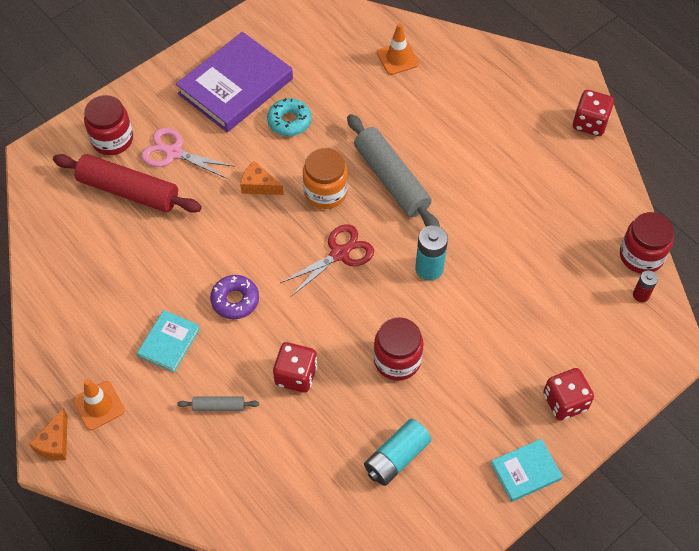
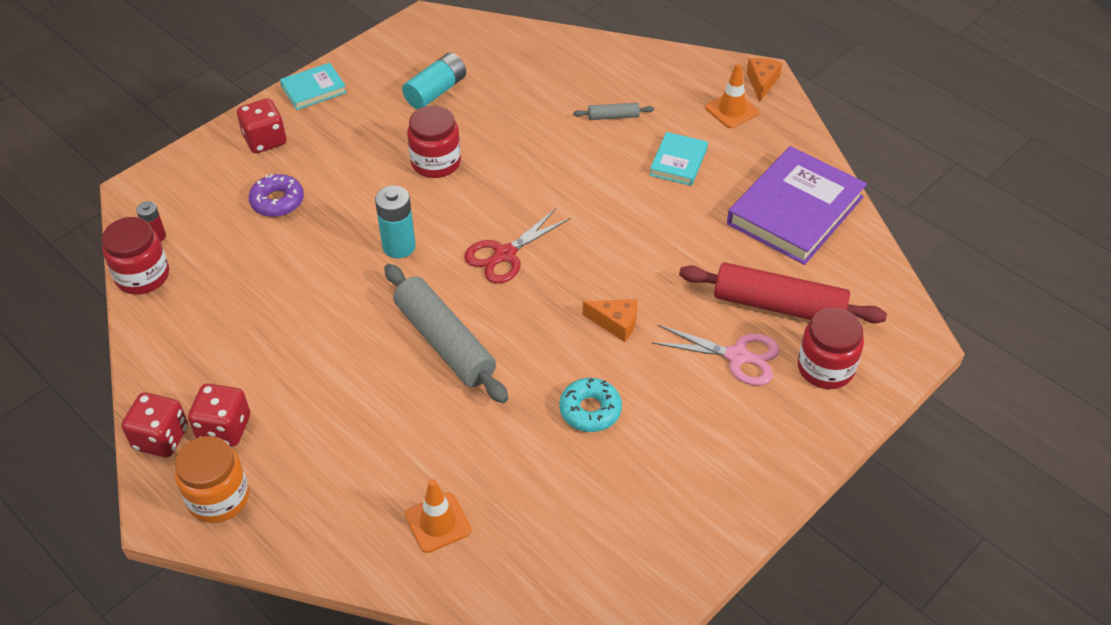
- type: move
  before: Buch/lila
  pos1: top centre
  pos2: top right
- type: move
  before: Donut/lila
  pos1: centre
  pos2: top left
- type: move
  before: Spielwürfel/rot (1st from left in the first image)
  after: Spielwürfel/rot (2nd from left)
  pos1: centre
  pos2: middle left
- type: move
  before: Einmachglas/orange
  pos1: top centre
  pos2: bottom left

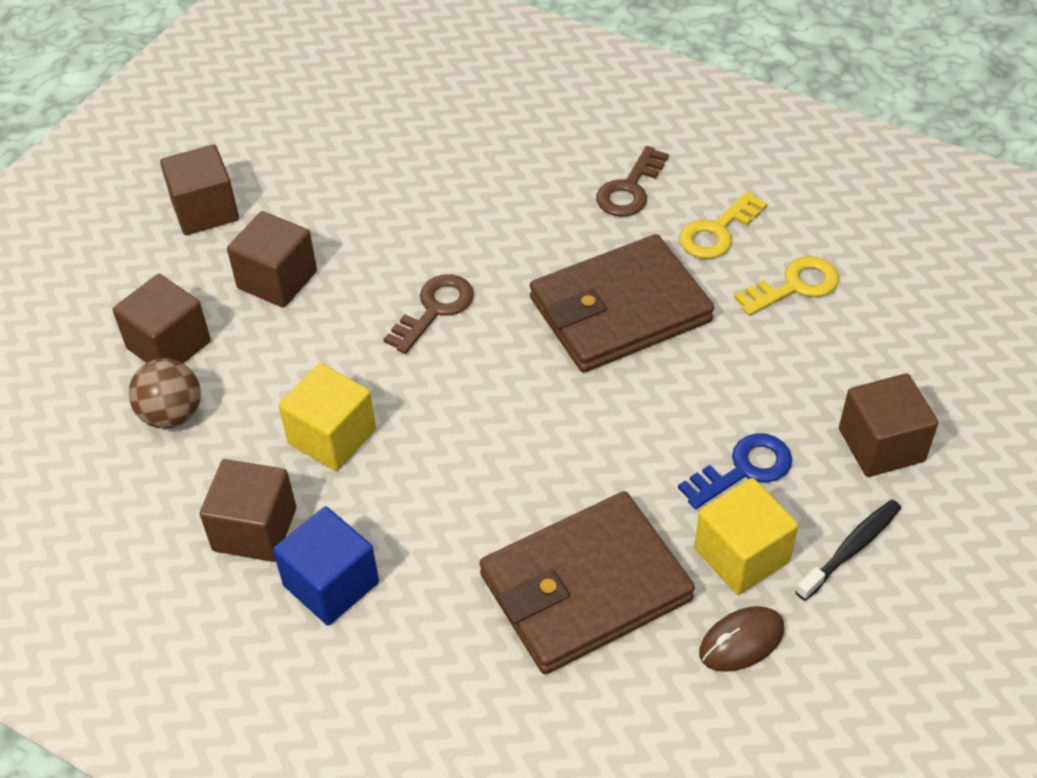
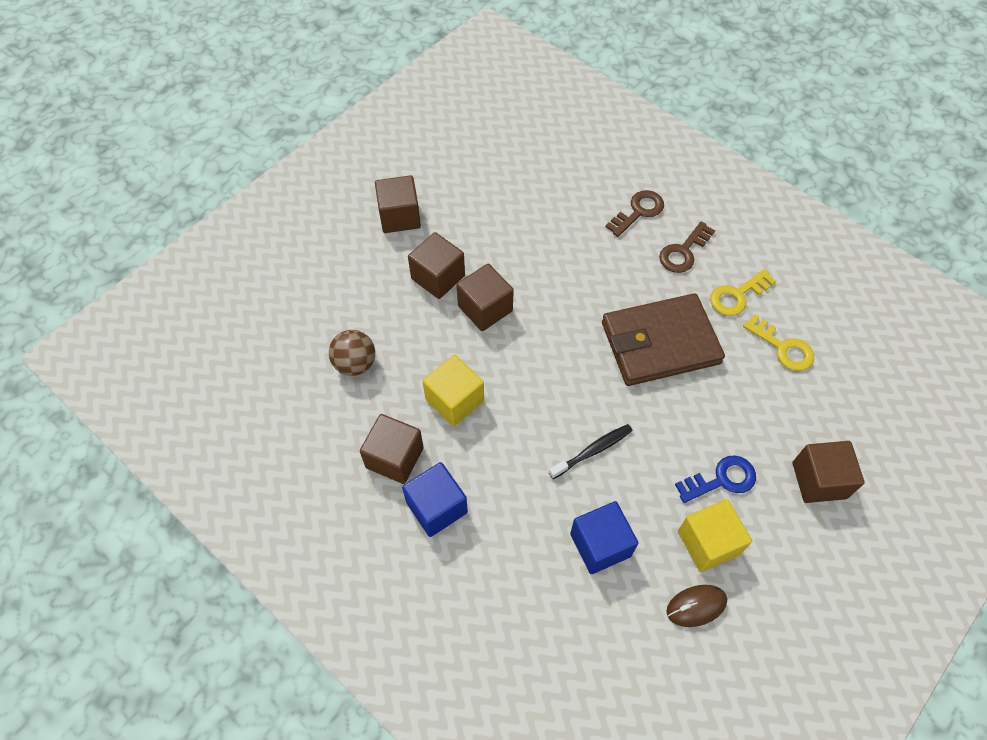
- type: move
  before: Kubus/braun (1st from left in the first image)
  after: Kubus/braun (4th from left)
  pos1: middle left
  pos2: centre
- type: move
  before: Schlüssel/braun (1st from left)
  pos1: centre
  pos2: top centre
- type: move
  before: Zahnbürste/schwarz
  pos1: bottom right
  pos2: centre
- type: replace
  before: Geldbörse/braun (1st from left)
  after: Kubus/blau (2nd from left)
  pos1: bottom centre
  pos2: bottom centre
- type: rotate
  before: Schlüssel/gelb (2nd from left)
  pos1: middle right
  pos2: middle right
  turn: 60

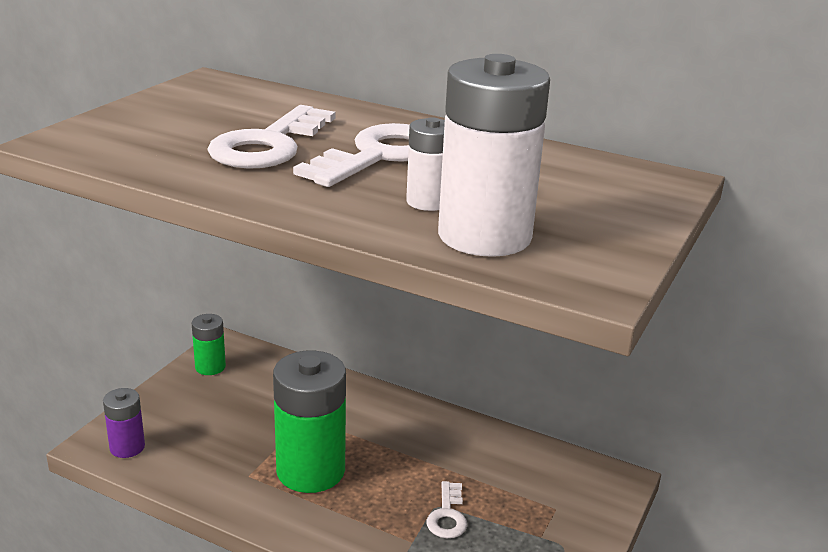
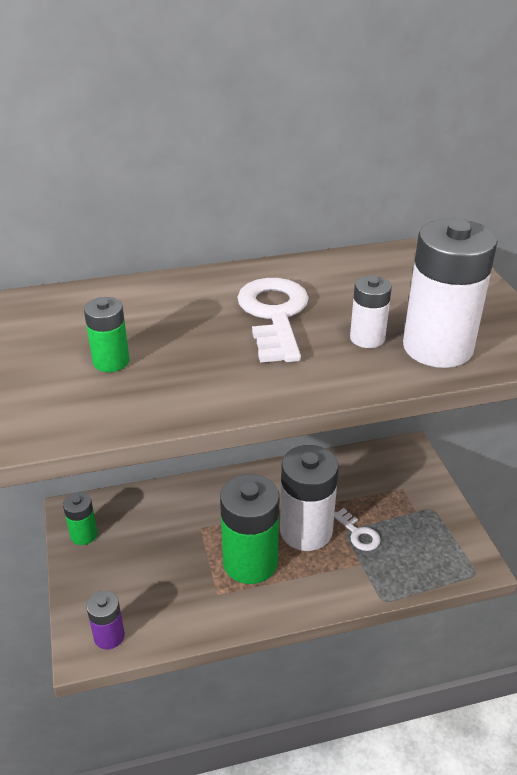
- type: delete
  before: Schlüssel/weiß (1st from left)
  pos1: top left
- type: insert
  after: Batterie/grün (2nd from left)
  pos2: middle left
- type: insert
  after: Batterie/weiß (1st from left)
  pos2: centre

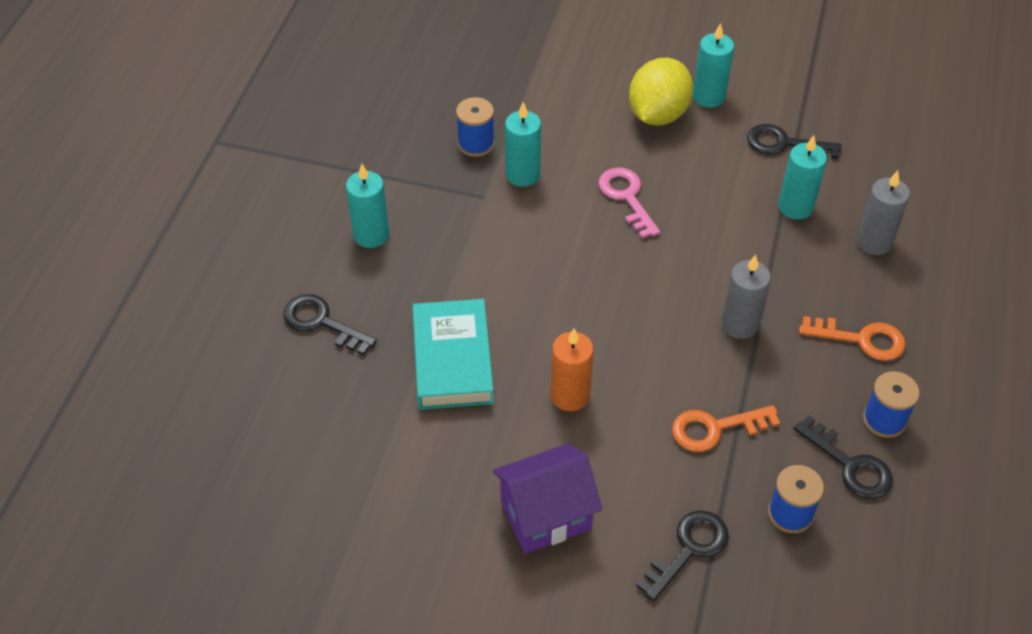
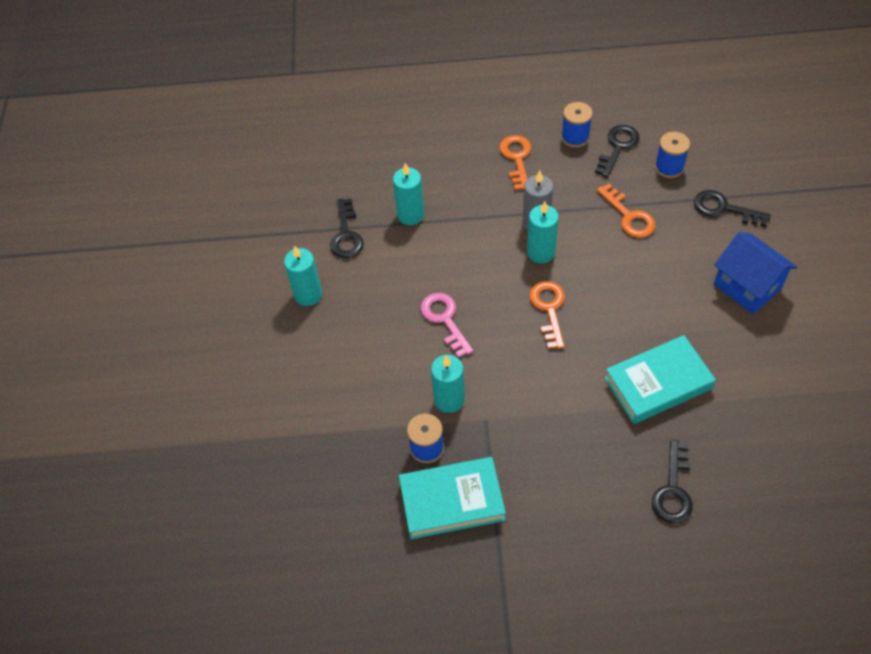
- type: delete
  before: Kerze/orange
  pos1: centre
- type: delete
  before: Zitrone/gelb
  pos1: top centre
- type: delete
  before: Kerze/grau (2nd from left)
  pos1: middle right
- type: insert
  after: Buch/türkis (1st from left)
  pos2: bottom centre
- type: insert
  after: Schlüssel/orange (2nd from left)
  pos2: centre
- type: move
  before: Kerze/türkis (1st from left in the first image)
  after: Kerze/türkis (4th from left)
  pos1: top centre
  pos2: centre
- type: recolor
  before: Haus/lila
  after: Haus/blau
  pos1: bottom centre
  pos2: middle right
- type: rotate
  before: Schlüssel/rosa
  pos1: top centre
  pos2: centre
  turn: 105

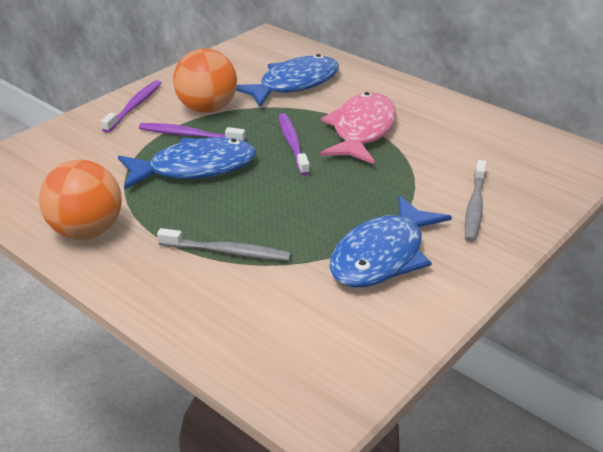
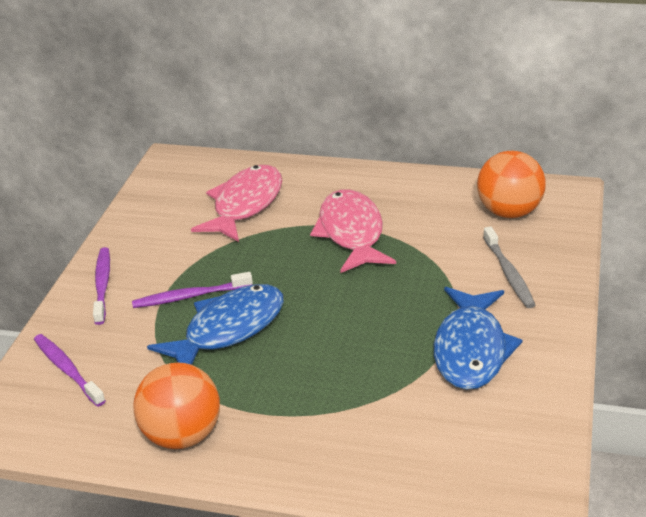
- type: delete
  before: Zahnbürste/grau (1st from left)
  pos1: centre
- type: move
  before: Ball/orange (2nd from left)
  pos1: top centre
  pos2: middle right
- type: move
  before: Zahnbürste/lila (3rd from left in the first image)
  after: Zahnbürste/lila (1st from left)
  pos1: top centre
  pos2: bottom left
- type: recolor
  before: Fisch/blau (2nd from left)
  after: Fisch/rosa (1st from left)
  pos1: top centre
  pos2: centre

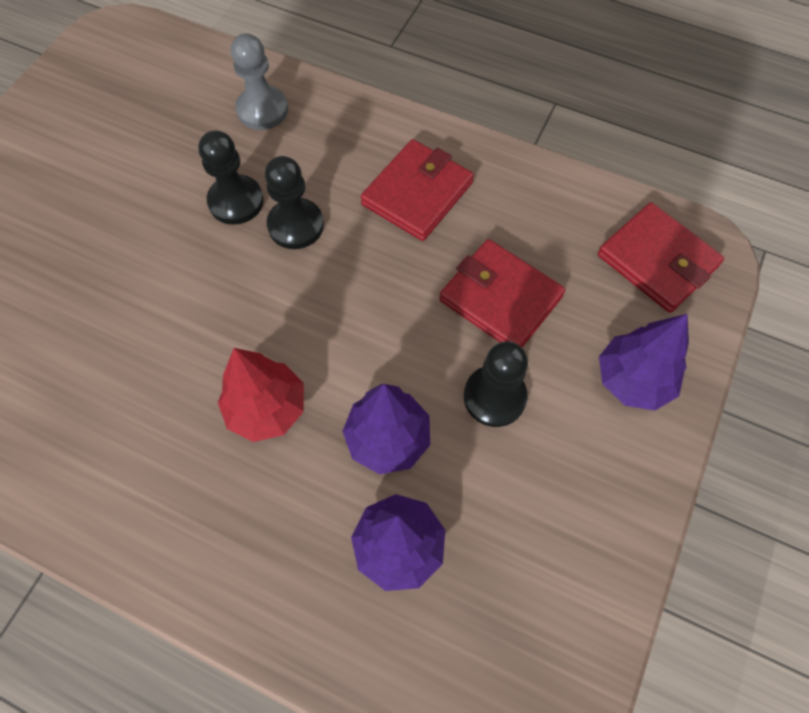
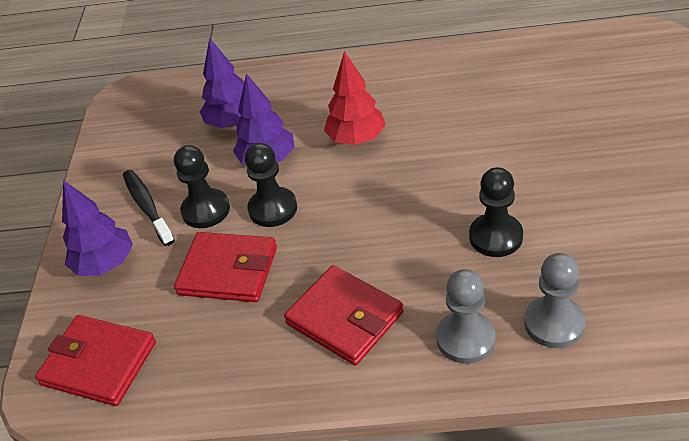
- type: insert
  after: Zahnbürste/schwarz
  pos2: middle left
- type: insert
  after: Bauer/grau (1st from left)
  pos2: bottom right
- type: move
  before: Bauer/schwarz (2nd from left)
  pos1: top centre
  pos2: centre
- type: rotate
  before: Geldbörse/rot (1st from left in the first image)
  pos1: top centre
  pos2: bottom centre
  turn: -60

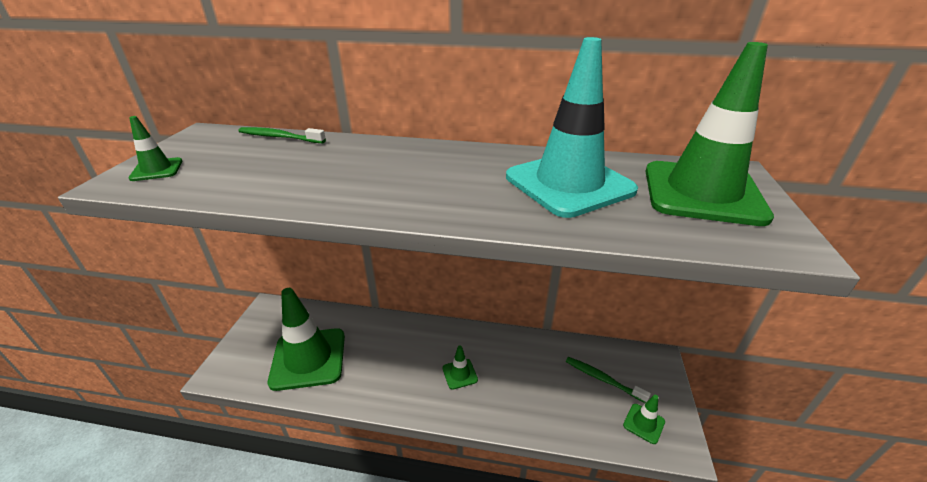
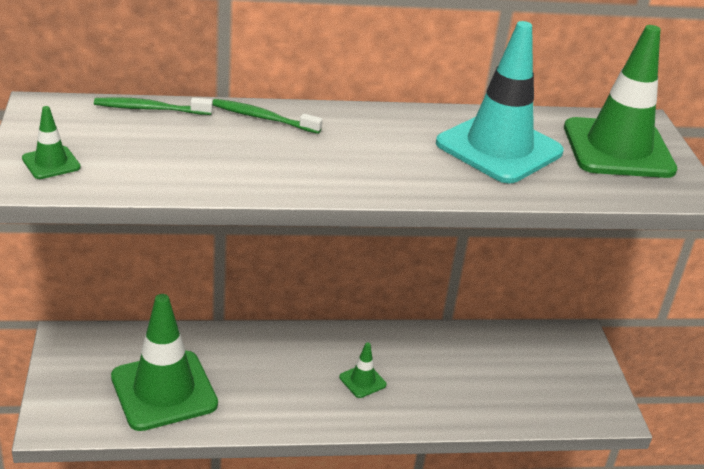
- type: delete
  before: Leitkegel/grün (4th from left)
  pos1: bottom right
- type: move
  before: Zahnbürste/grün (2nd from left)
  pos1: bottom centre
  pos2: top centre

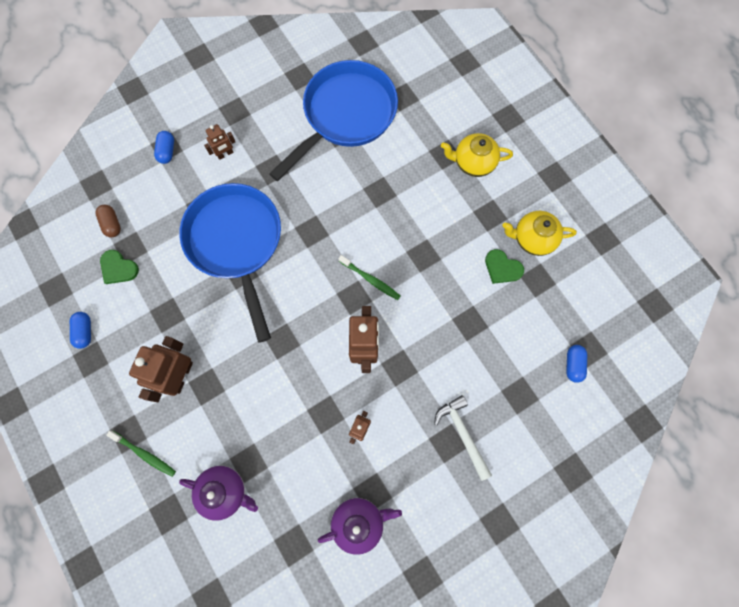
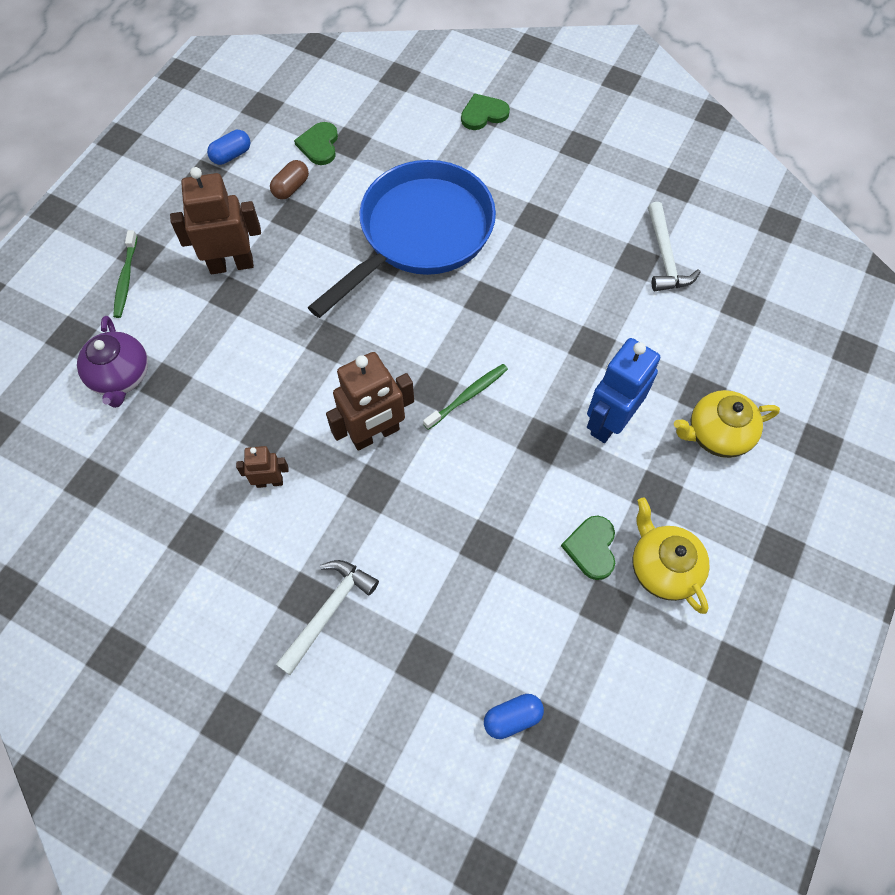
- type: delete
  before: Roboter/braun (2nd from left)
  pos1: top left
- type: delete
  before: Teekanne/lila (2nd from left)
  pos1: bottom centre
- type: insert
  after: Roboter/blau
  pos2: middle right
- type: move
  before: Kapsel/braun
  pos1: middle left
  pos2: top left
- type: replace
  before: Kapsel/blau (2nd from left)
  after: Herz/grün (2nd from left)
  pos1: top left
  pos2: top centre
- type: replace
  before: Pfanne/blau (2nd from left)
  after: Hammer/weiß (2nd from left)
  pos1: top centre
  pos2: top right
- type: rotate
  before: Zahnbürste/grün (2nd from left)
  pos1: centre
  pos2: centre
  turn: -135
- type: rotate
  before: Teekanne/gelb (1st from left in the first image)
  pos1: top centre
  pos2: middle right
  turn: -75

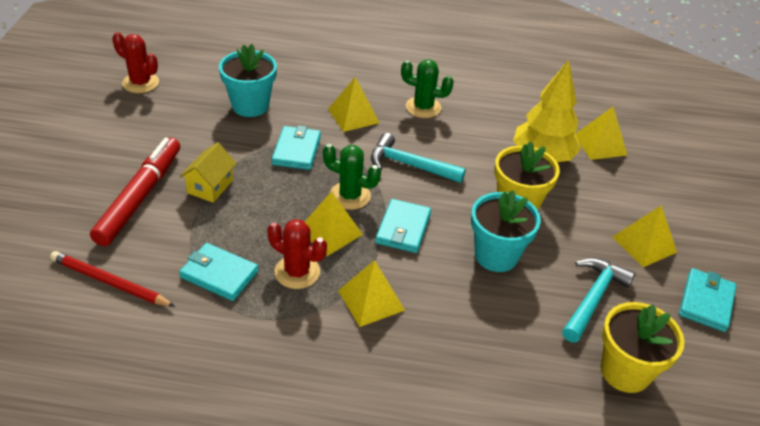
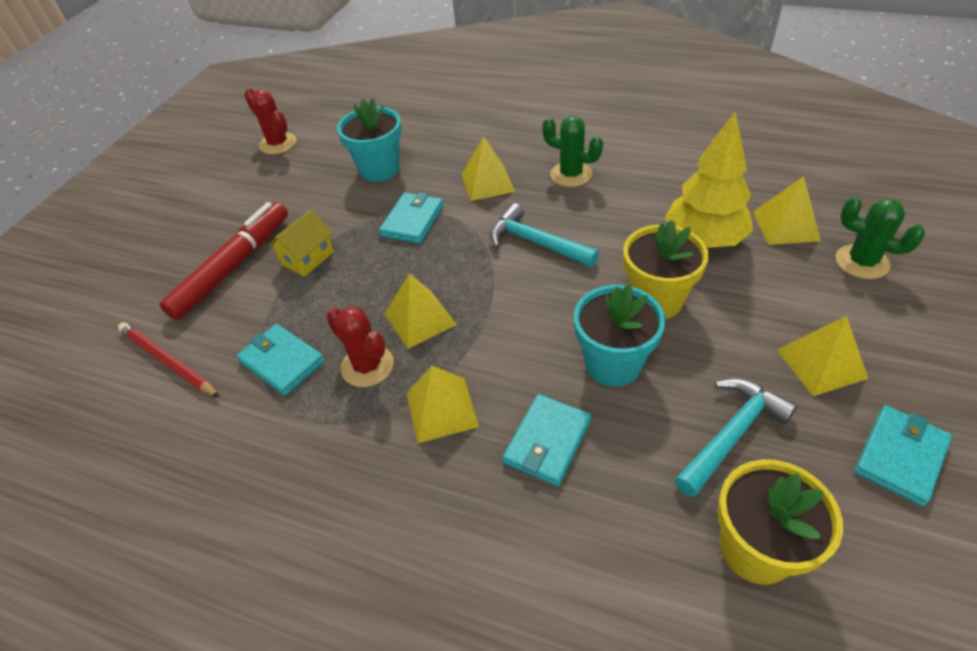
- type: move
  before: Kaktus/grün (1st from left in the first image)
  after: Kaktus/grün (2nd from left)
  pos1: centre
  pos2: middle right
- type: move
  before: Geldbörse/türkis (3rd from left)
  pos1: centre
  pos2: bottom centre

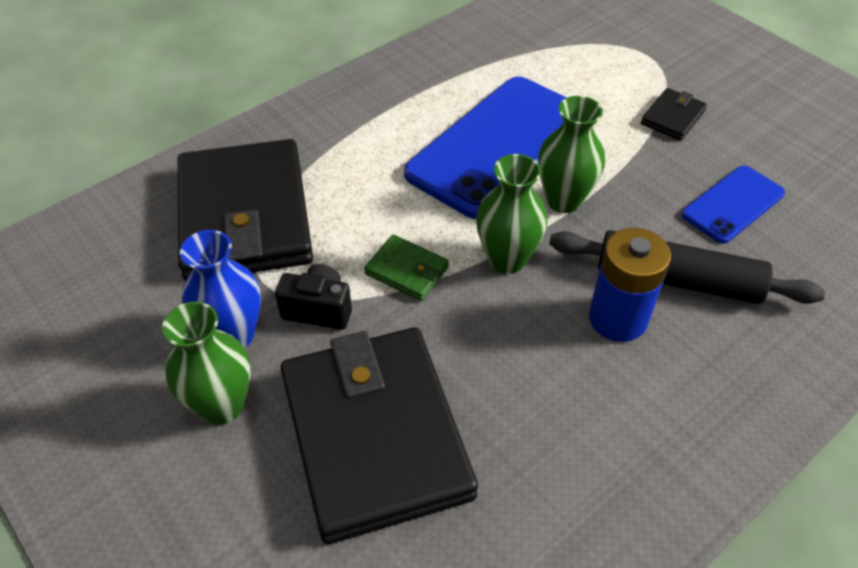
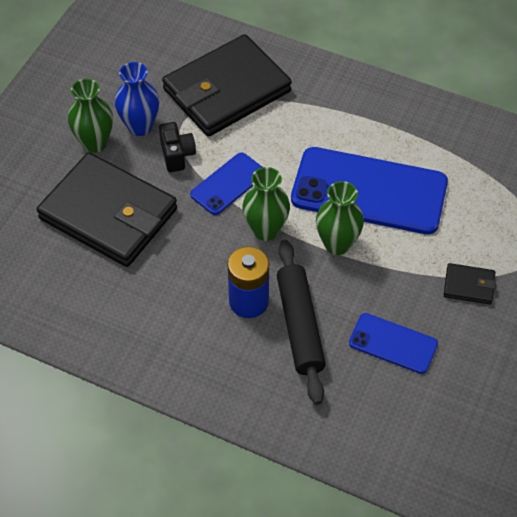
- type: replace
  before: Geldbörse/grün
  after: Handy/blau (1st from left)
  pos1: centre
  pos2: centre
- type: rotate
  before: Geldbörse/schwarz (2nd from left in the first image)
  pos1: bottom centre
  pos2: middle left
  turn: 75

